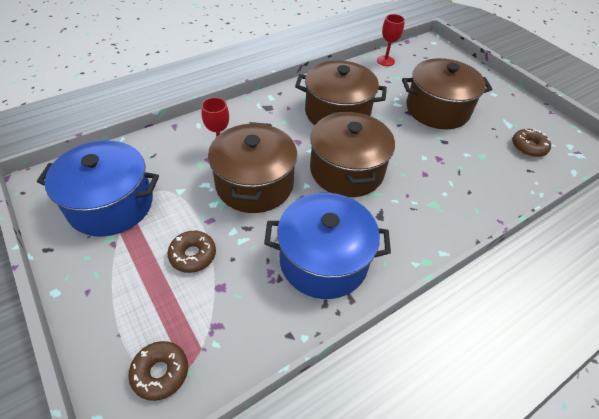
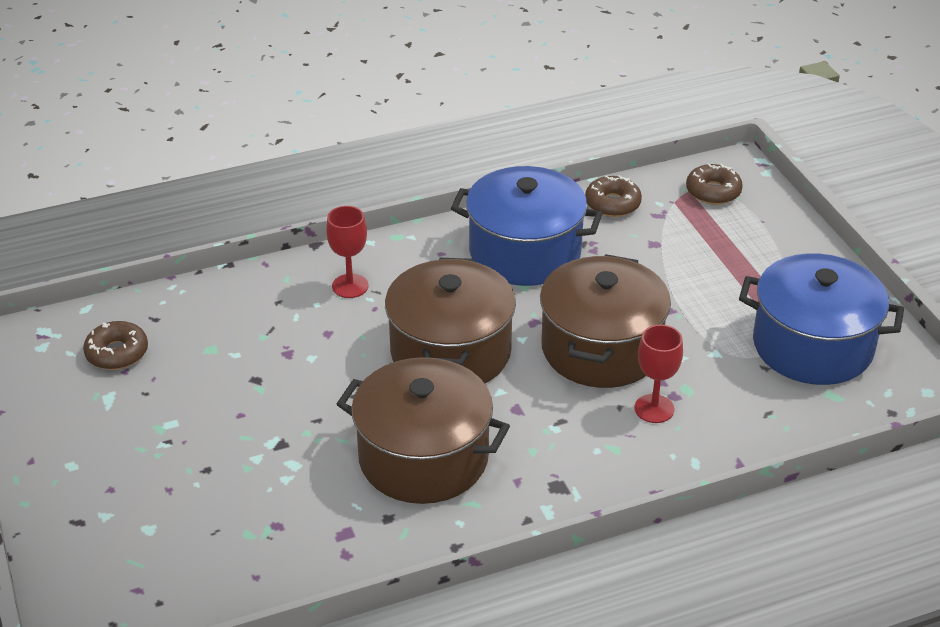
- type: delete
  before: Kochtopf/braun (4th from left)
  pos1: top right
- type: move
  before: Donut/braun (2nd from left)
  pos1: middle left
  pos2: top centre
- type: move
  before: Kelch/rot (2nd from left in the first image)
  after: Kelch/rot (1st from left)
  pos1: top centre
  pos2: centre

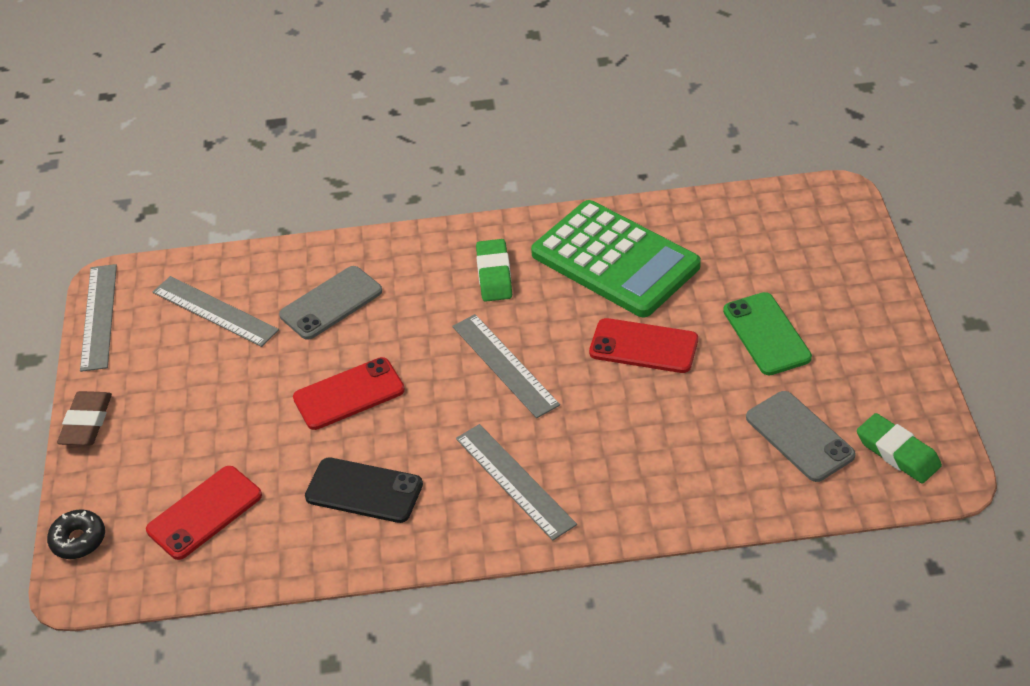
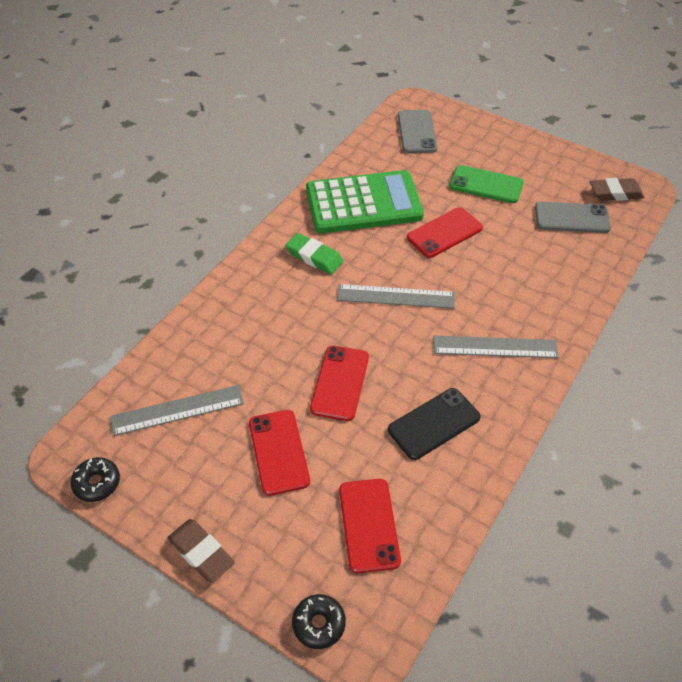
- type: insert
  after: Handy/rot (1st from left)
  pos2: centre
- type: move
  before: Handy/grau (1st from left)
  pos1: middle left
  pos2: top centre
- type: replace
  before: Lineal/grau (1st from left)
  after: Donut/schwarz (1st from left)
  pos1: middle left
  pos2: bottom left
- type: recolor
  before: Radiergummi/grün (2nd from left)
  after: Radiergummi/braun (2nd from left)
  pos1: middle right
  pos2: top right

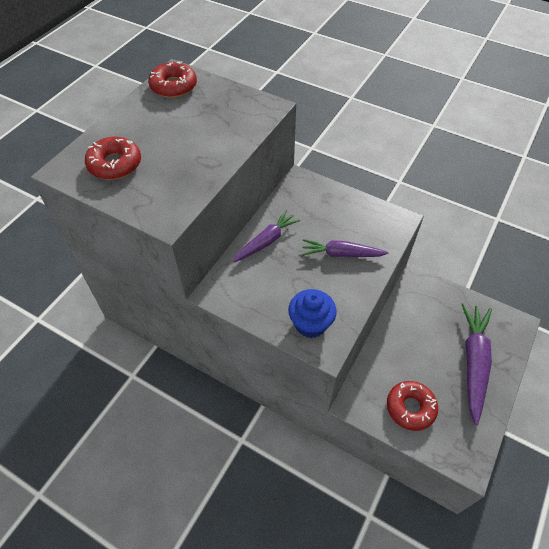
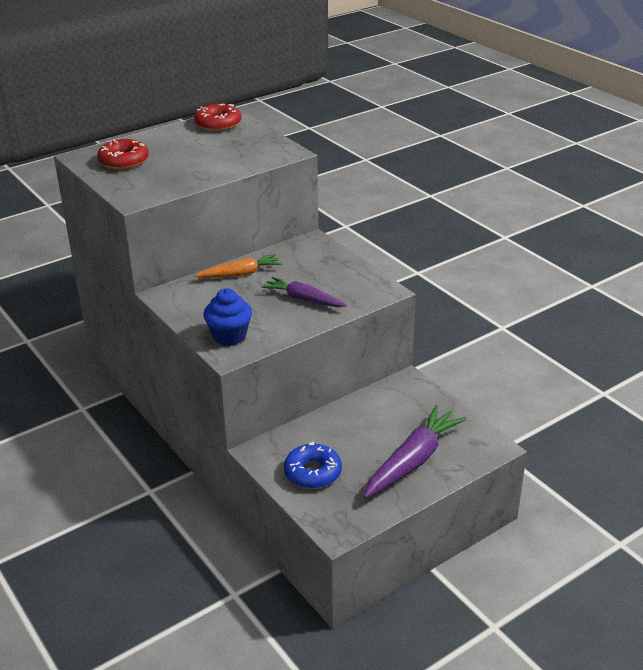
- type: recolor
  before: Karotte/lila (1st from left)
  after: Karotte/orange
  pos1: centre
  pos2: centre
- type: recolor
  before: Donut/rot (3rd from left)
  after: Donut/blau
  pos1: bottom right
  pos2: bottom centre

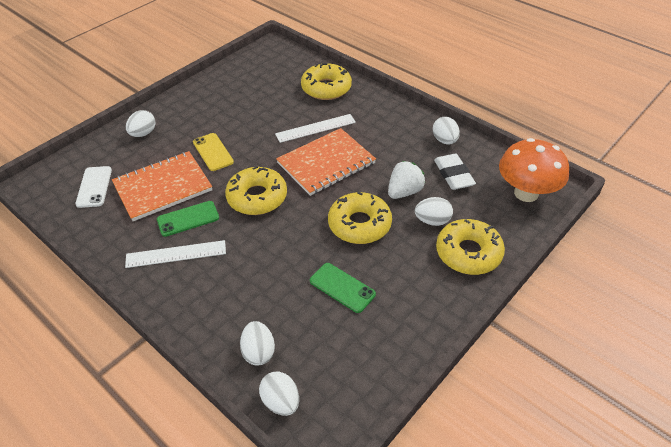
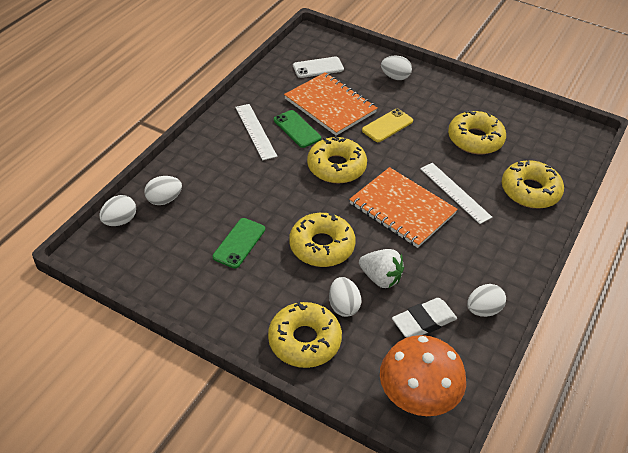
- type: insert
  after: Donut/gelb (4th from left)
  pos2: top right

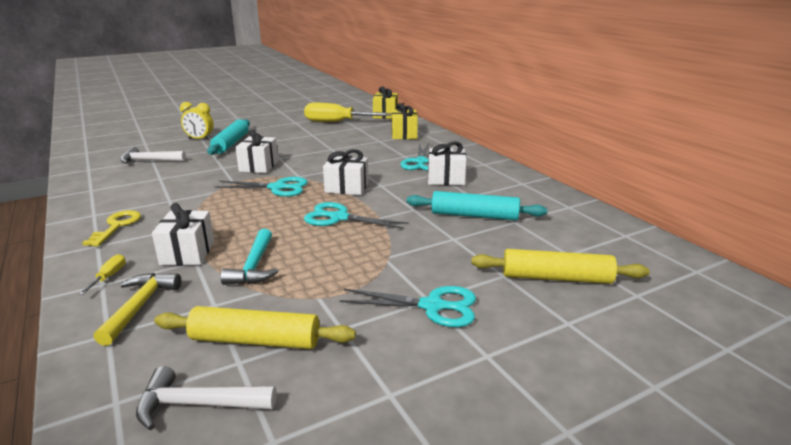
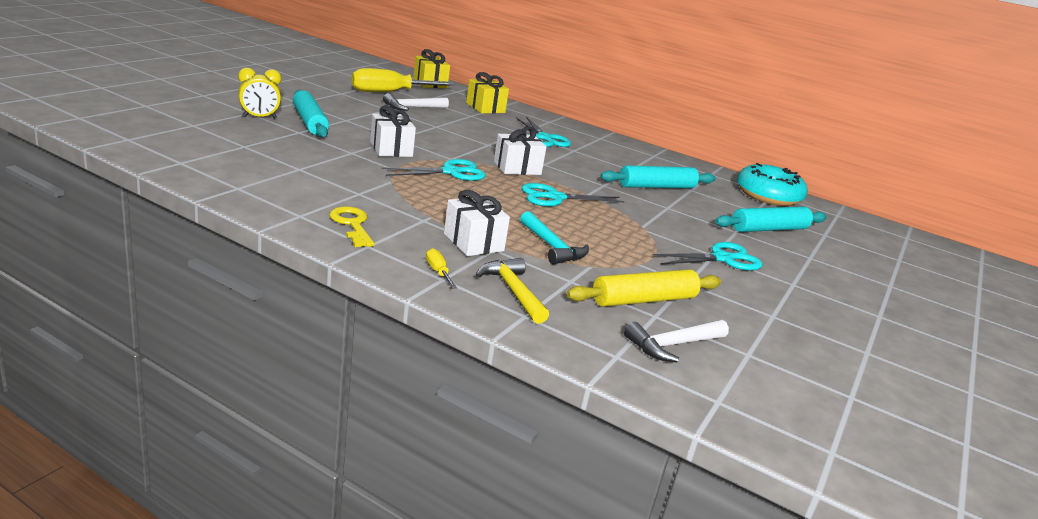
- type: delete
  before: Geschenk/weiß (4th from left)
  pos1: centre
- type: insert
  after: Donut/türkis
  pos2: middle right
- type: move
  before: Hammer/weiß (1st from left)
  pos1: middle left
  pos2: top centre
- type: recolor
  before: Nudelholz/gelb (2nd from left)
  after: Nudelholz/türkis (3rd from left)
  pos1: middle right
  pos2: middle right

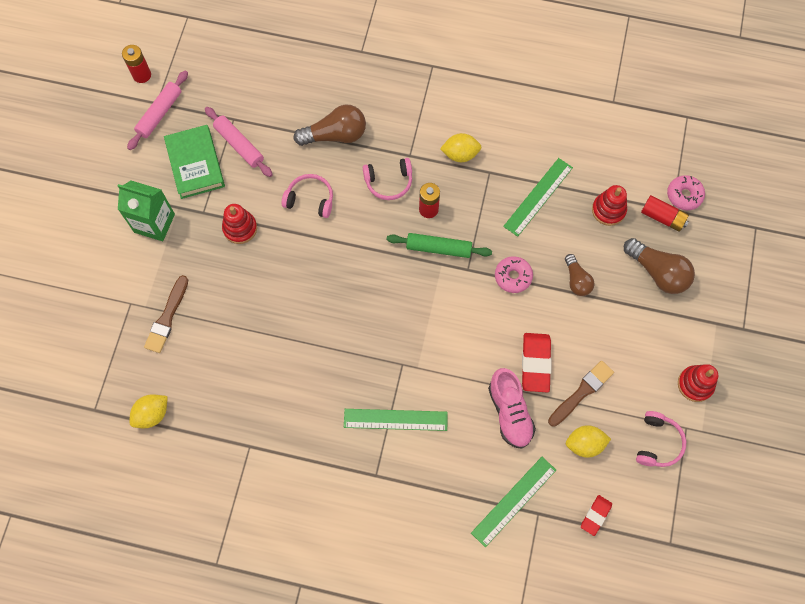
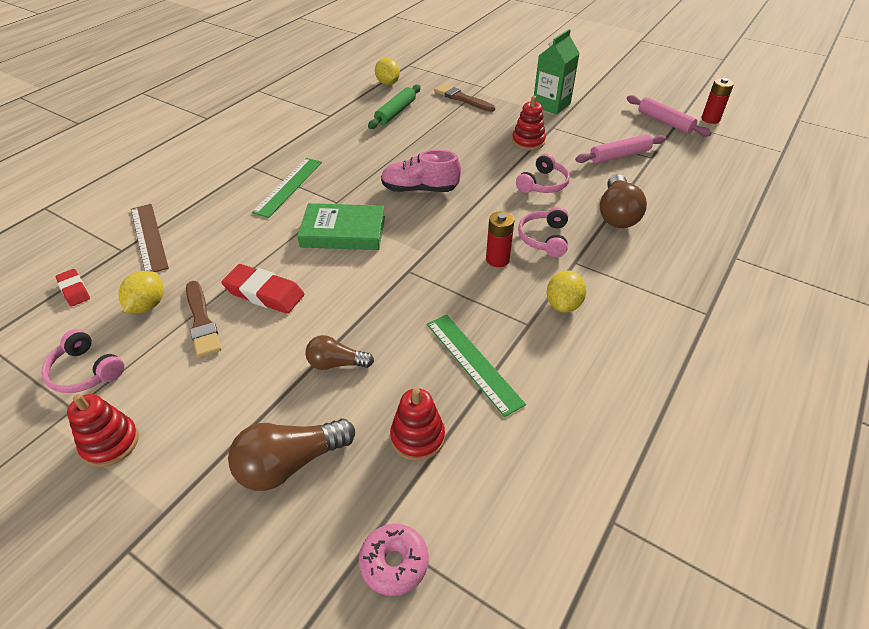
- type: delete
  before: Donut/rosa (1st from left)
  pos1: centre
- type: delete
  before: Batterie/rot (3rd from left)
  pos1: middle right
- type: move
  before: Buch/grün
  pos1: top left
  pos2: centre
- type: move
  before: Nudelholz/grün
  pos1: centre
  pos2: top centre
- type: move
  before: Schuh/rosa
  pos1: bottom centre
  pos2: top centre
- type: recolor
  before: Lineal/grün (2nd from left)
  after: Lineal/braun
  pos1: bottom centre
  pos2: middle left

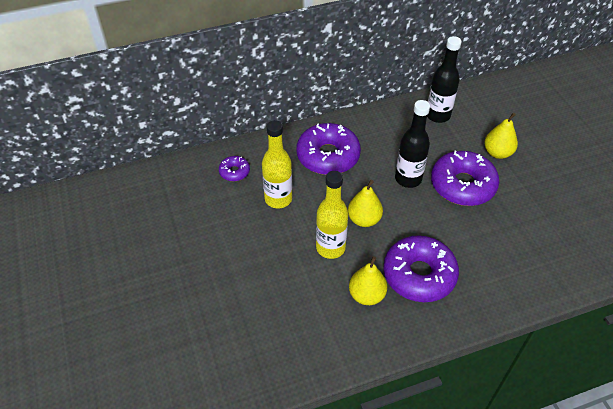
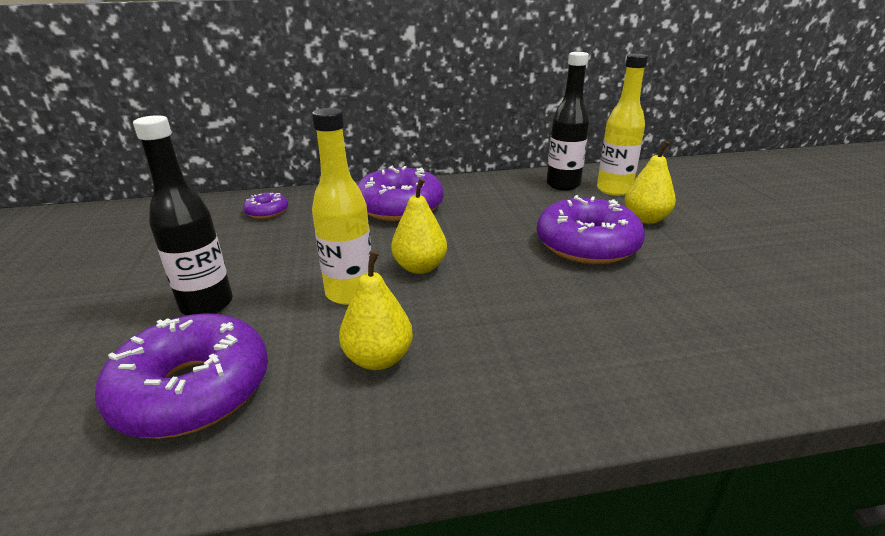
- type: move
  before: Flasche/gelb (1st from left in the first image)
  after: Flasche/gelb (2nd from left)
  pos1: centre
  pos2: top right
- type: move
  before: Donut/lila (3rd from left in the first image)
  after: Donut/lila (1st from left)
  pos1: middle right
  pos2: bottom left
- type: move
  before: Flasche/schwarz (1st from left)
  pos1: middle right
  pos2: middle left

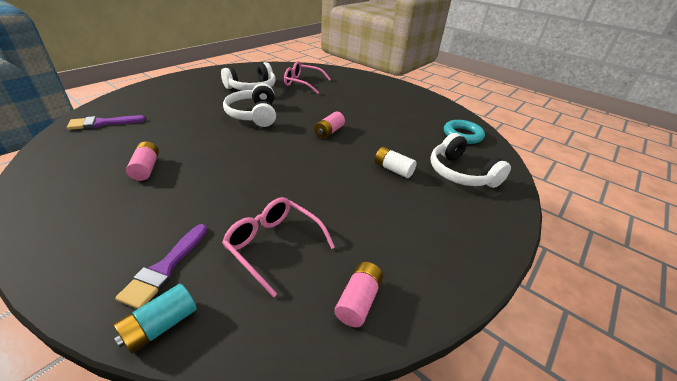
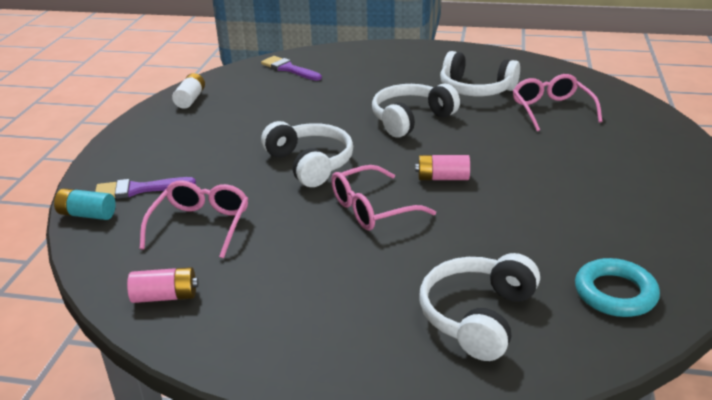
- type: delete
  before: Batterie/rosa (1st from left)
  pos1: middle left
- type: insert
  after: Kopfhörer/weiß (1st from left)
  pos2: centre
- type: insert
  after: Brille/rosa (2nd from left)
  pos2: centre
- type: move
  before: Batterie/weiß
  pos1: centre
  pos2: top left

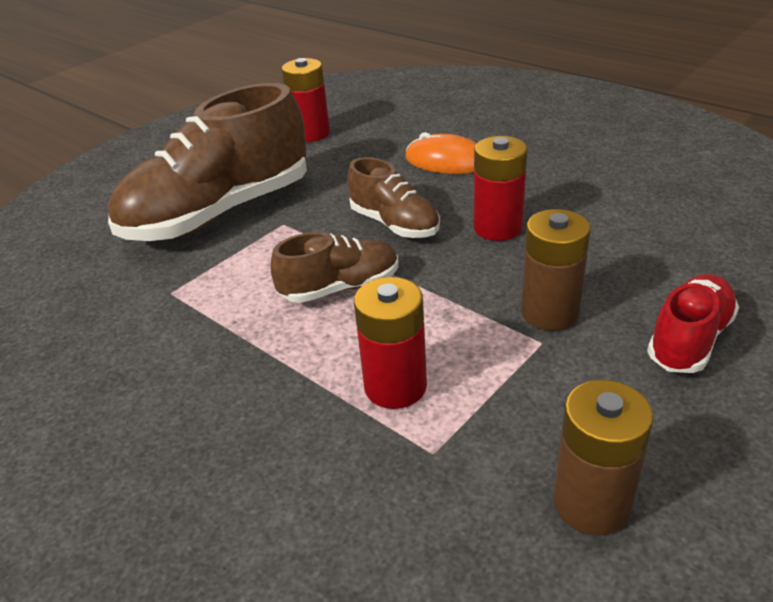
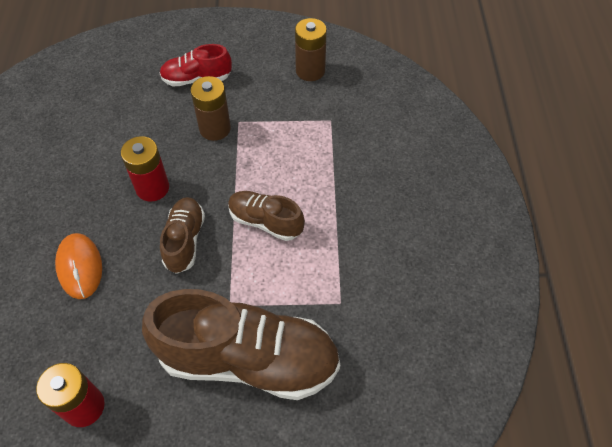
- type: delete
  before: Batterie/rot (2nd from left)
  pos1: centre

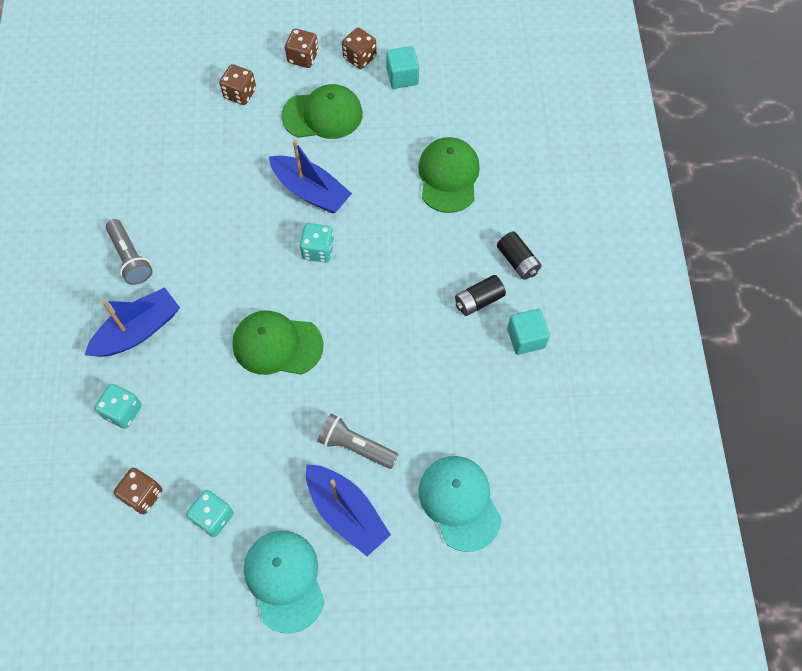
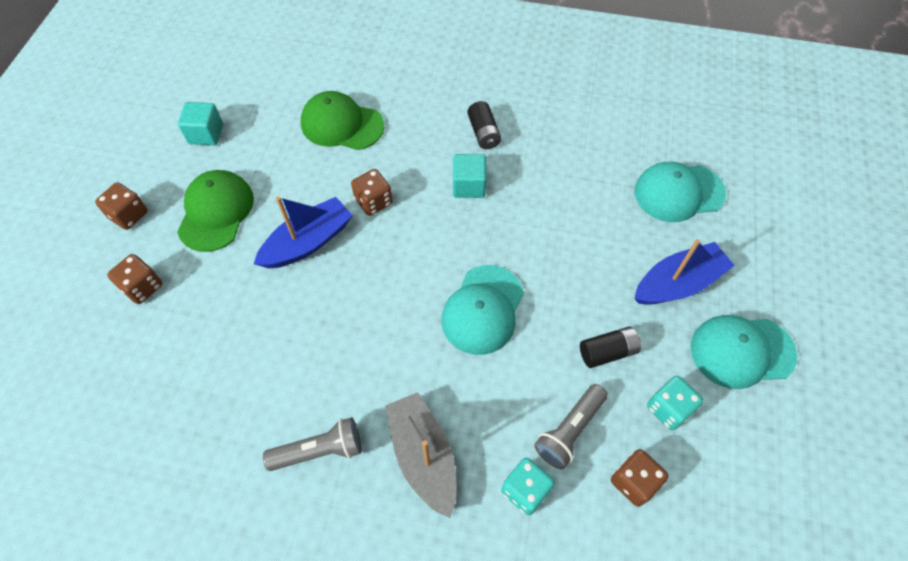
- type: delete
  before: Spielwürfel/türkis (3rd from left)
  pos1: centre
- type: move
  before: Taschenlampe/grau (2nd from left)
  pos1: centre
  pos2: bottom centre
- type: move
  before: Spielwürfel/braun (4th from left in the first image)
  after: Spielwürfel/braun (3rd from left)
  pos1: top centre
  pos2: centre
- type: move
  before: Batterie/schwarz (2nd from left)
  pos1: centre
  pos2: middle right
- type: move
  before: Kubus/türkis (2nd from left)
  pos1: centre
  pos2: top centre
- type: recolor
  before: Boot/blau (1st from left)
  after: Boot/grau
  pos1: middle left
  pos2: bottom centre
- type: recolor
  before: Kappe/grün (1st from left)
  after: Kappe/türkis (1st from left)
  pos1: centre
  pos2: centre

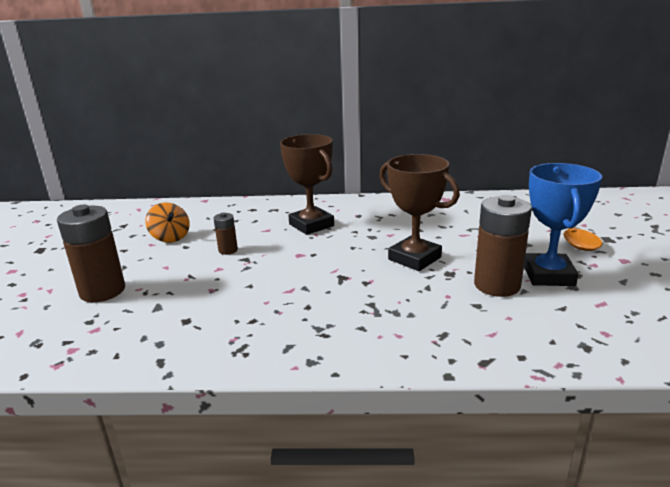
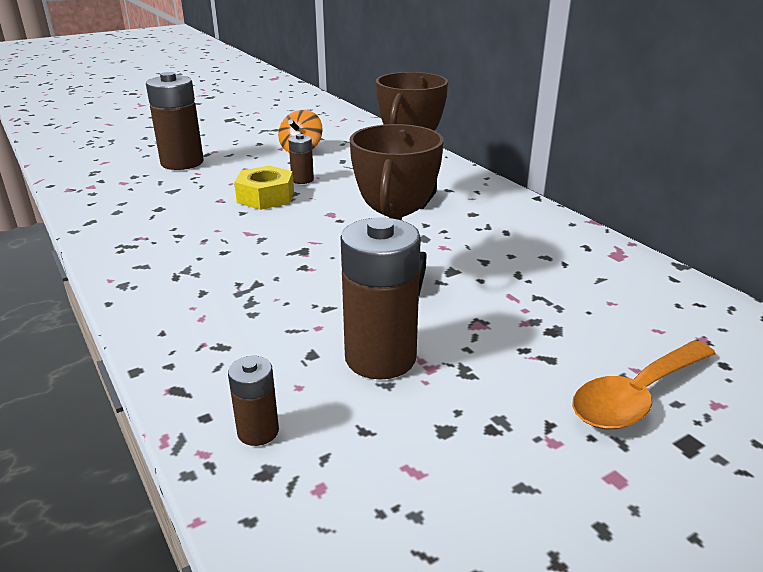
- type: delete
  before: Pokal/blau
  pos1: middle right
- type: insert
  after: Batterie/braun (2nd from left)
  pos2: bottom left
- type: insert
  after: Sechskantmutter/gelb
  pos2: top centre

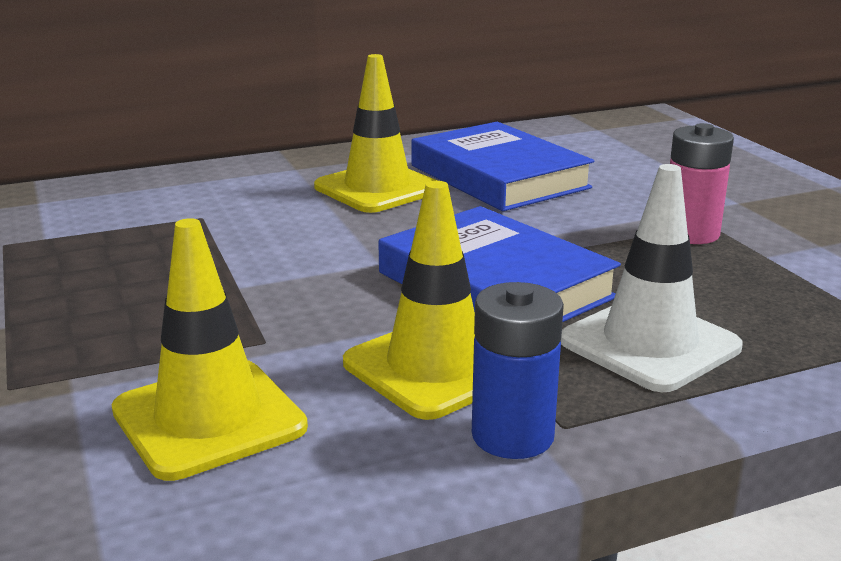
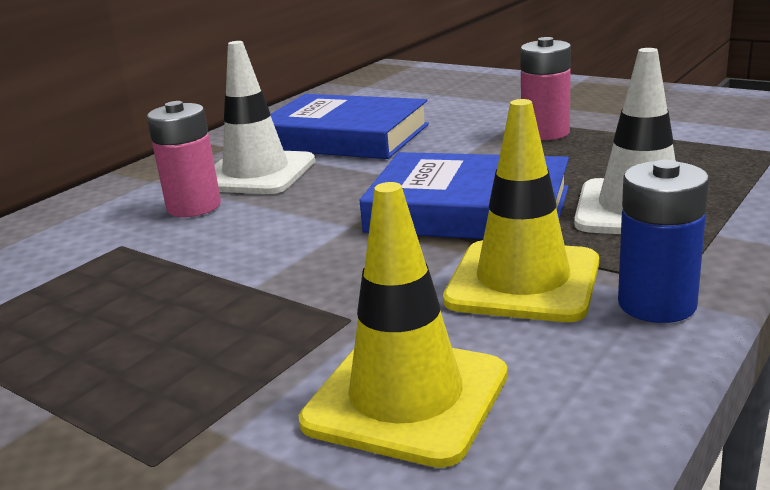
- type: insert
  after: Batterie/rosa (1st from left)
  pos2: top left
- type: recolor
  before: Leitkegel/gelb (2nd from left)
  after: Leitkegel/weiß (1st from left)
  pos1: top centre
  pos2: top centre

